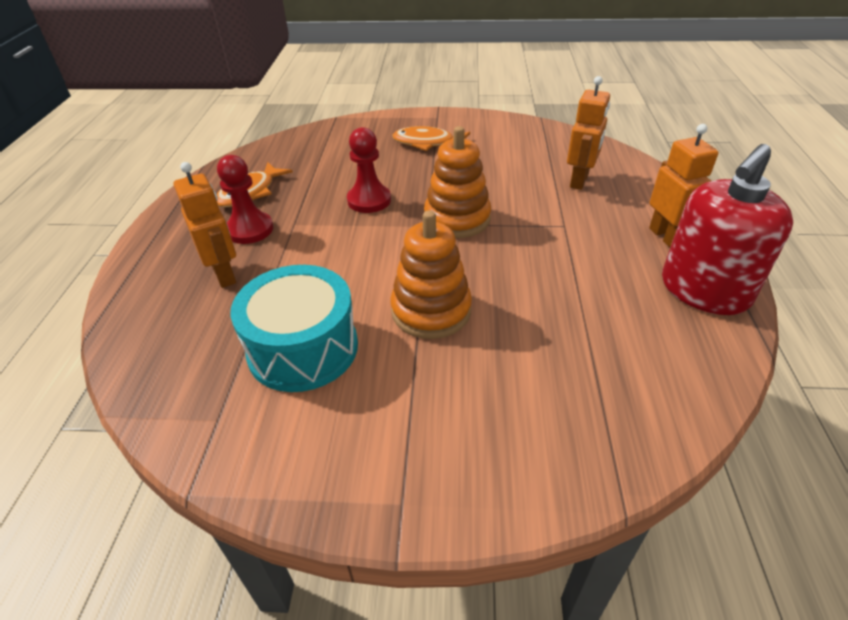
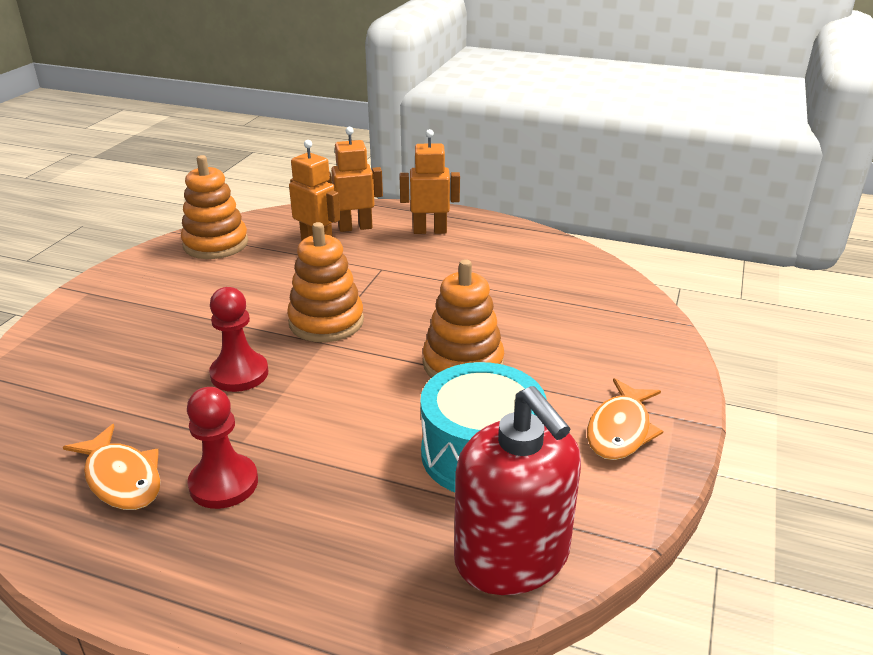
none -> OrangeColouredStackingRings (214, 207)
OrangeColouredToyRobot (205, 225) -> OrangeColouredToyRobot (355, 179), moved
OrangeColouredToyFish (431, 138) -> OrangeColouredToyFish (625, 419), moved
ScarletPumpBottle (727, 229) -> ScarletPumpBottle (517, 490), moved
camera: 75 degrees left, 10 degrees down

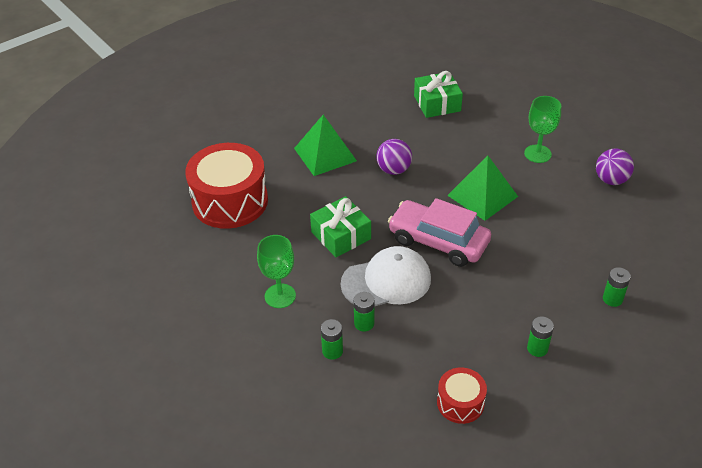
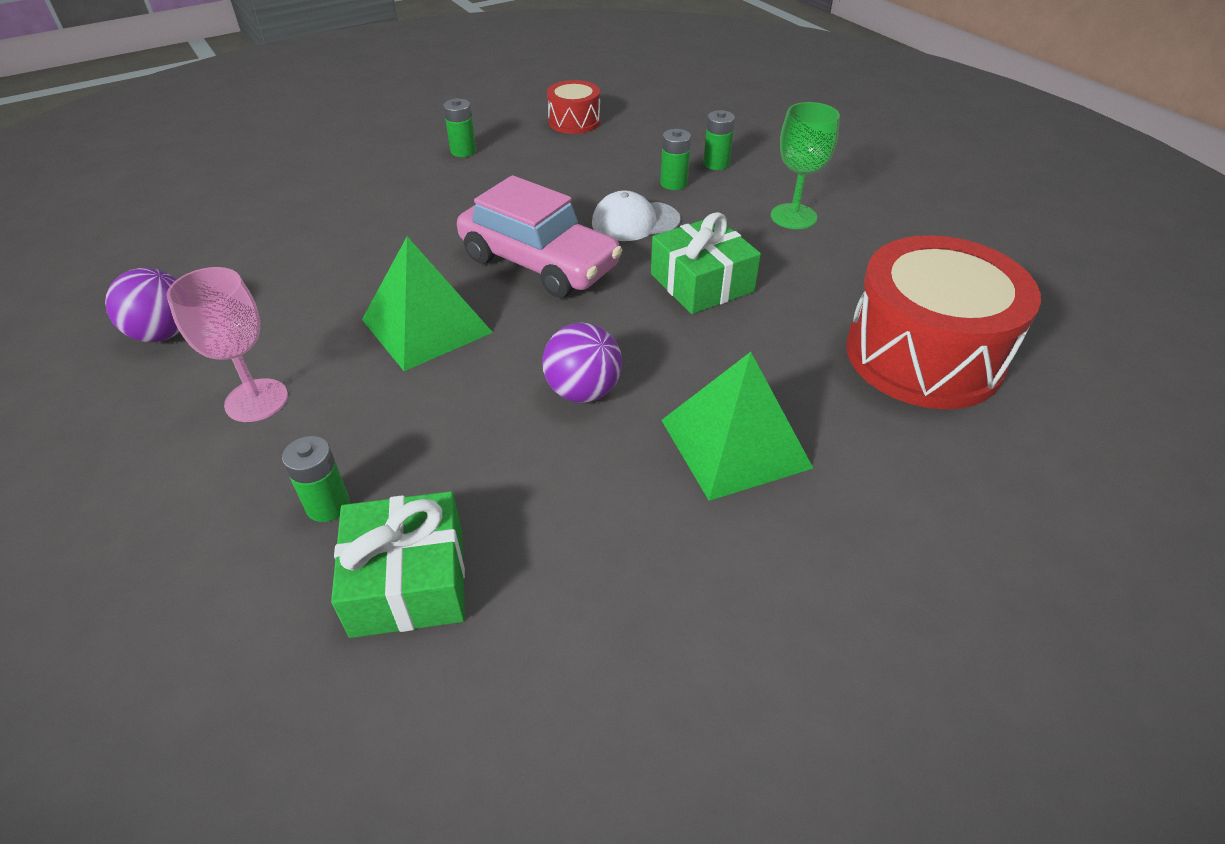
EmeraldAaBattery (617, 287) -> EmeraldAaBattery (316, 479), moved
EmeraldGoblet (542, 129) -> RosyGoblet (227, 344)
PureWhiteCap (386, 276) -> PureWhiteCap (636, 215), x0.65
camera: 175 degrees left, 0 degrees up

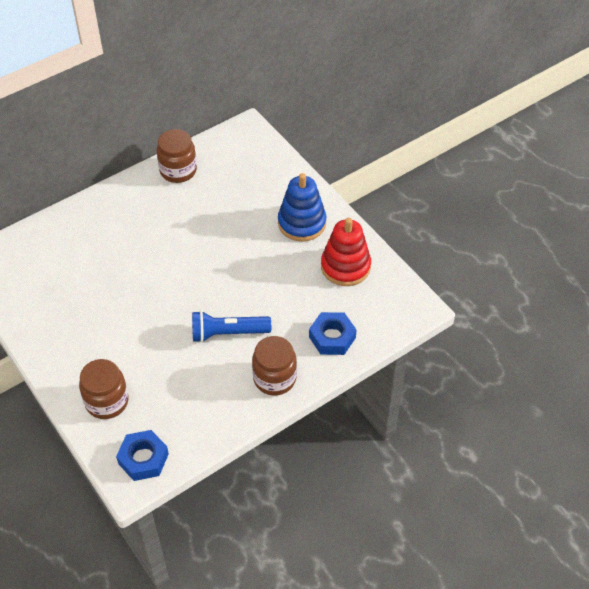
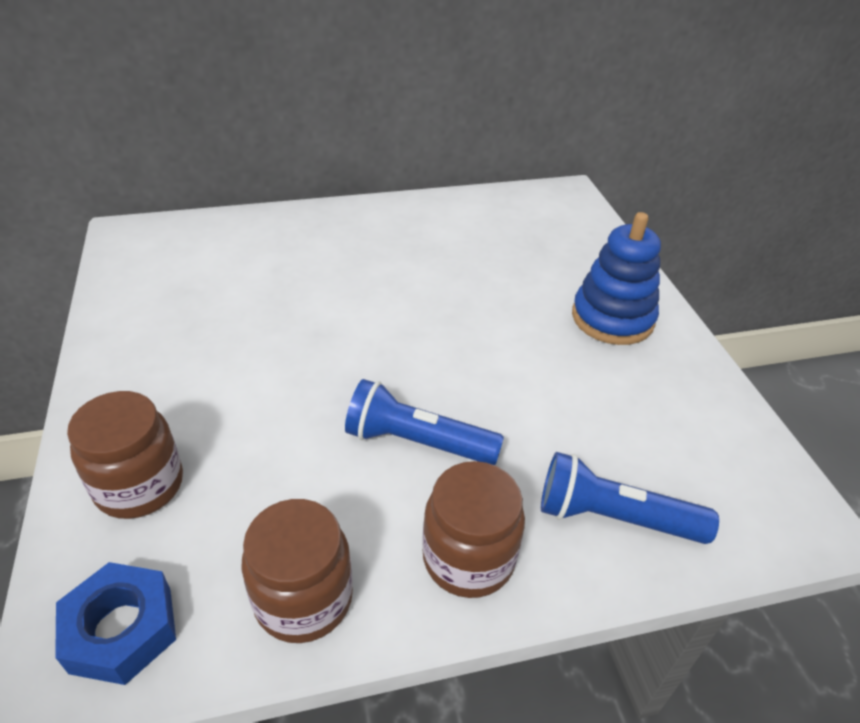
ScarletStackingRings (346, 252) -> none
DarkBrownPreserveJar (177, 156) -> DarkBrownPreserveJar (297, 571), moved
BlueNut (333, 333) -> BluePocketTorch (630, 498)
camera: 20 degrees right, 10 degrees down

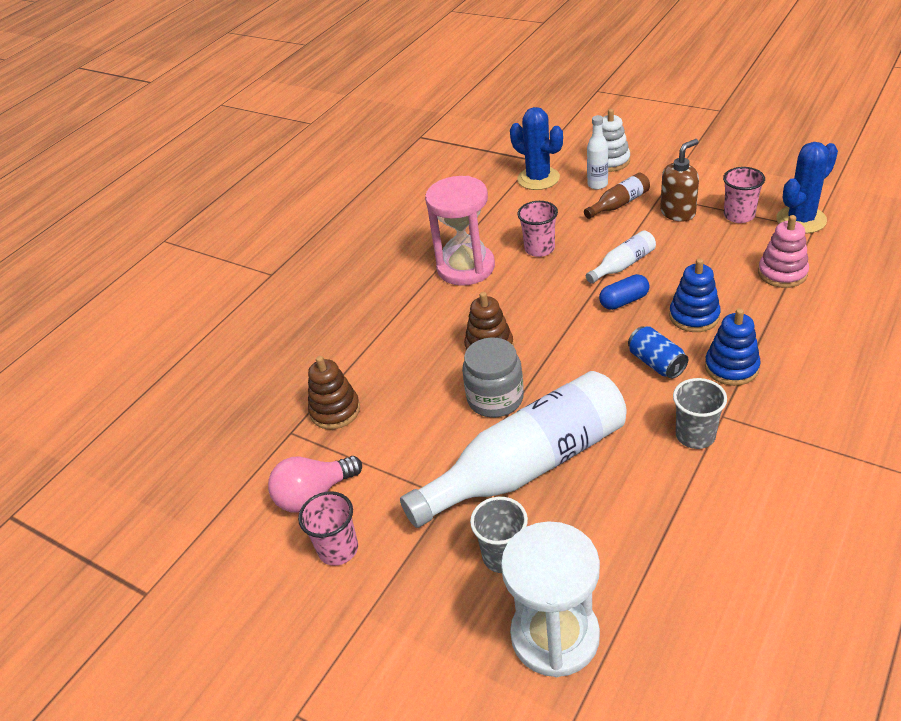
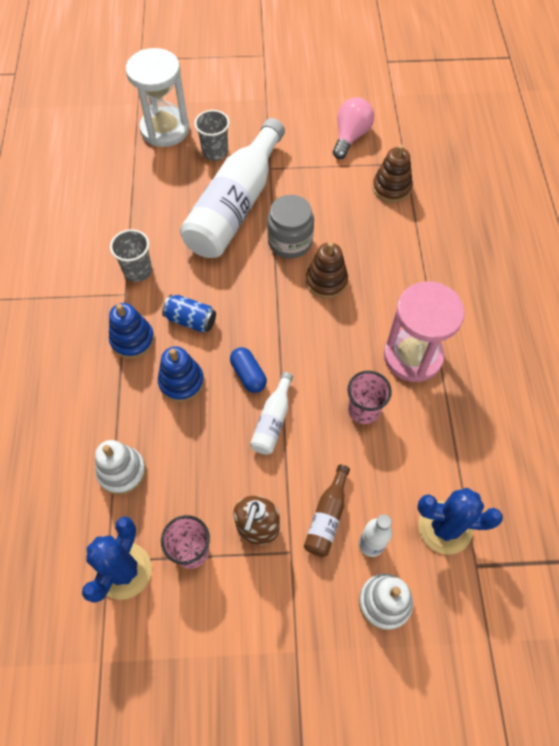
RosyCup (328, 528) -> none
RosyStackingRings (783, 251) -> PureWhiteStackingRings (120, 467)
BluePillShape (624, 292) -> BluePillShape (248, 370), 60 degrees counterclockwise
camera: 140 degrees right, 20 degrees up

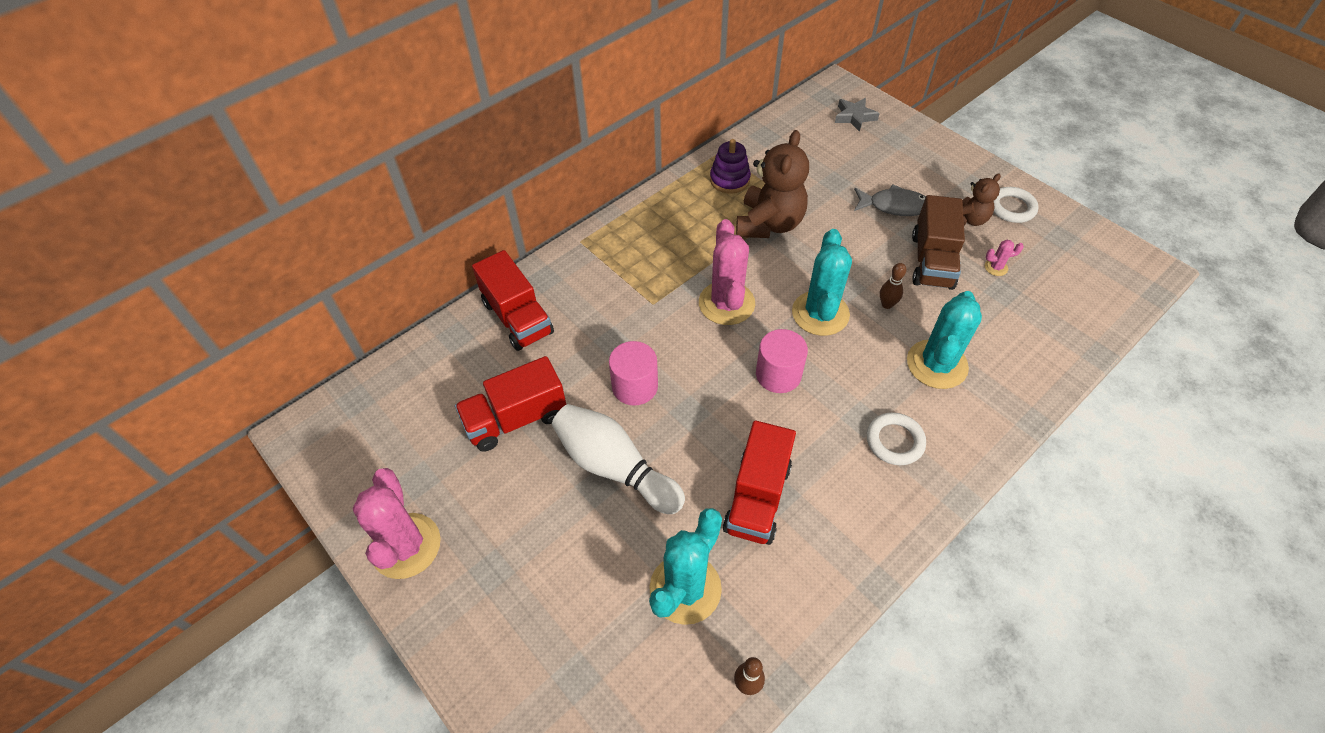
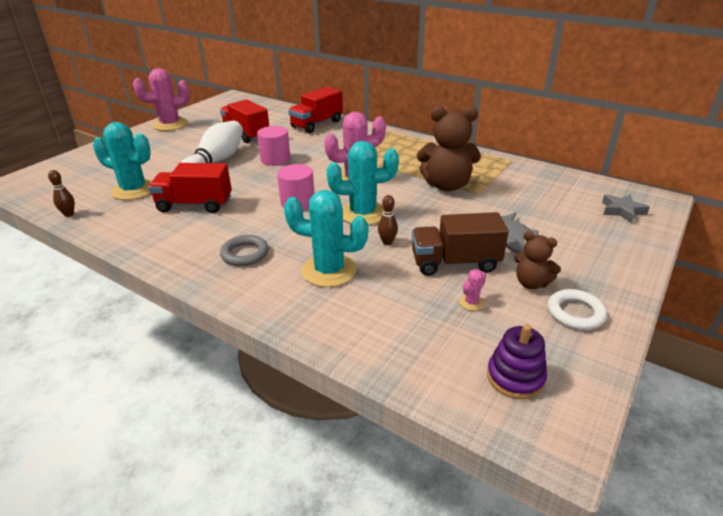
RoyalPurpleStackingRings (730, 166) -> RoyalPurpleStackingRings (517, 362), moved
PureWhiteTorus (896, 438) -> AshGreyTorus (244, 250)
RosyCactus (1004, 258) -> RosyCactus (472, 290), 60 degrees clockwise
camera: 75 degrees right, 20 degrees down

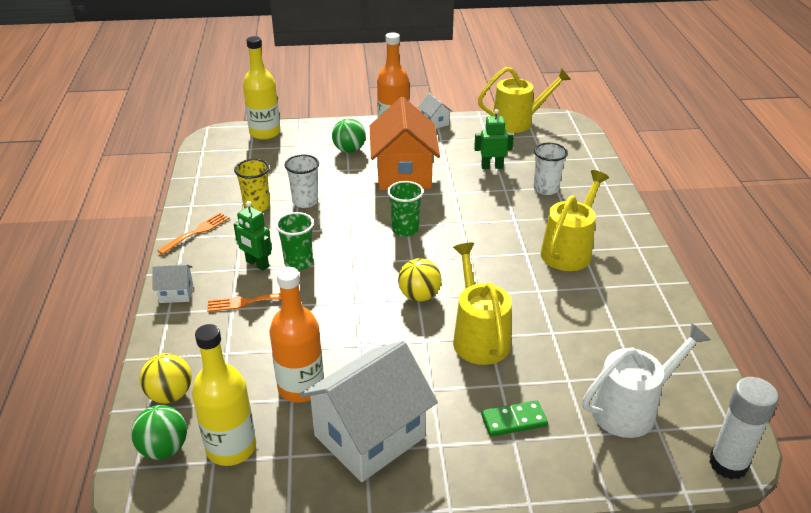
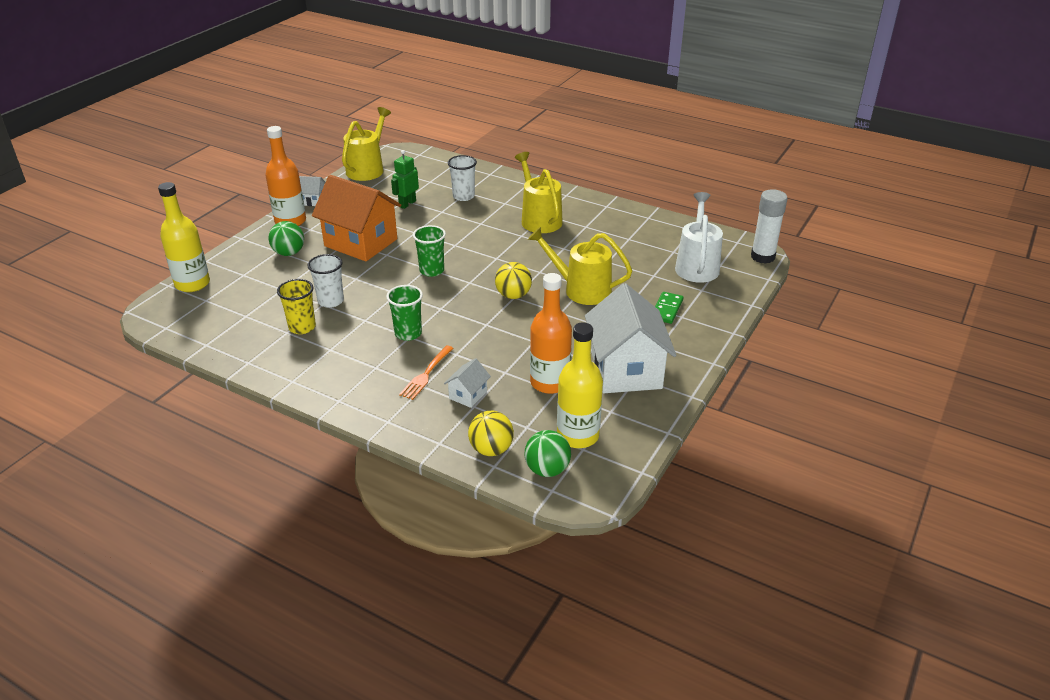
OrangeColouredDinnerFork (193, 233) -> none
EmeraldToyRobot (253, 236) -> none
PureWhiteHouse (172, 283) -> PureWhiteHouse (467, 383), moved
camera: 55 degrees left, 0 degrees up

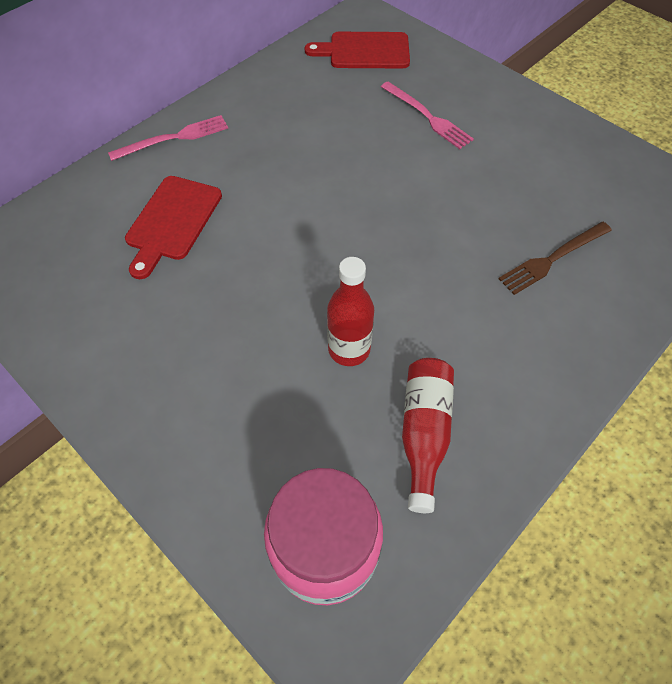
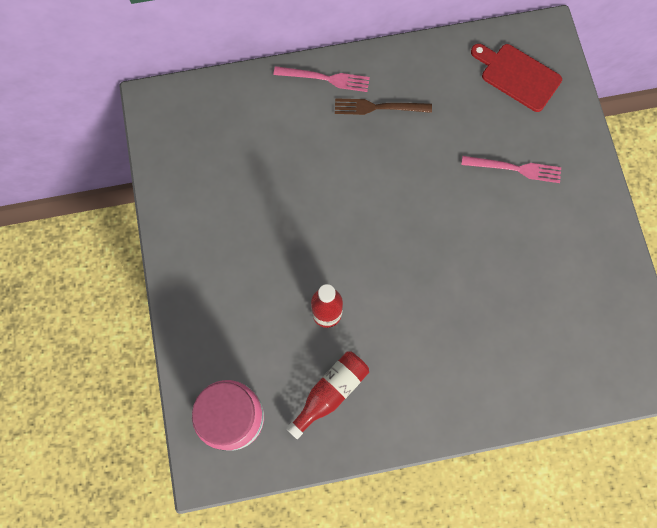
ScarletBreadBoard (173, 227) -> none
DarkBrownDinnerFork (555, 258) -> DarkBrownDinnerFork (383, 106), moved
RosyDinnerFork (427, 115) -> RosyDinnerFork (511, 169), 75 degrees counterclockwise
camera: 35 degrees right, 15 degrees up

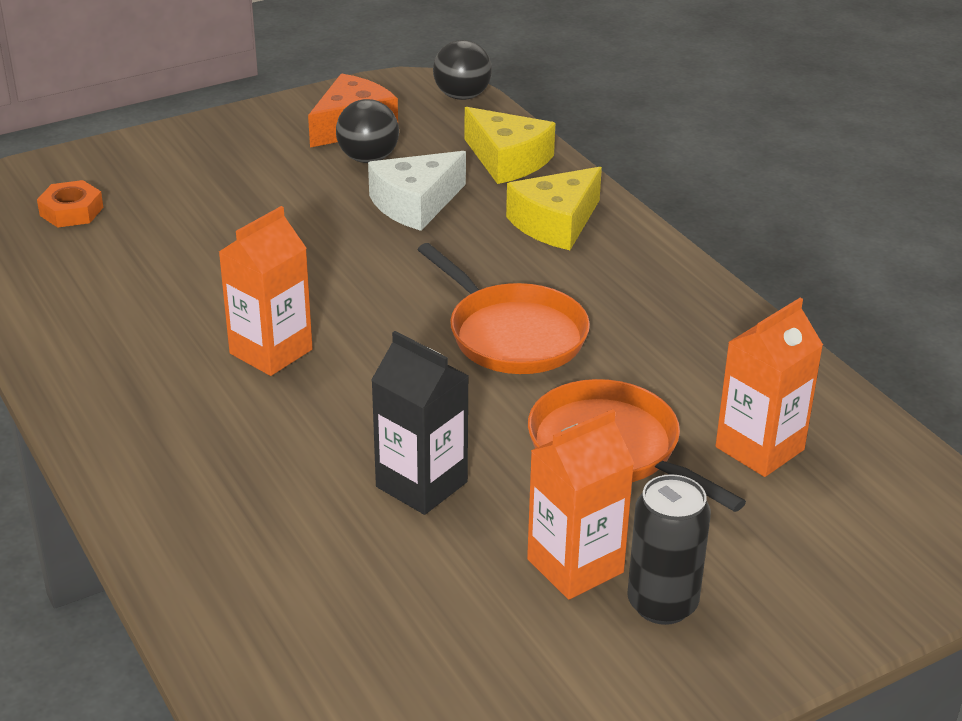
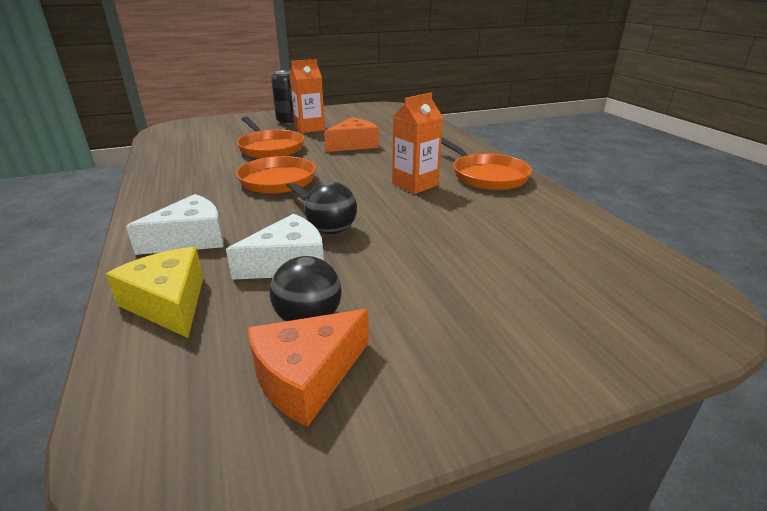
OrangeColouredNut (70, 203) -> none
OrangeColouredCarton (769, 387) -> none
none -> OrangeColouredPan (486, 163)
BlackPlayBall (462, 70) -> BlackPlayBall (330, 207), moved
BlackCarton (420, 423) -> OrangeColouredPieceOfCheese (351, 134)
YellowPieceOfCheese (554, 208) -> PureWhitePieceOfCheese (175, 224)
camera: 170 degrees left, 5 degrees down

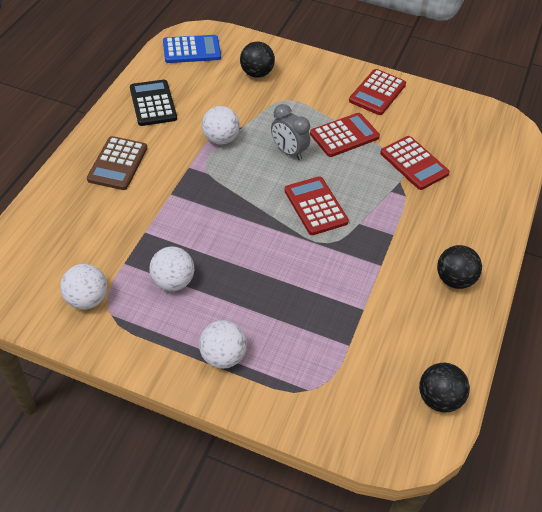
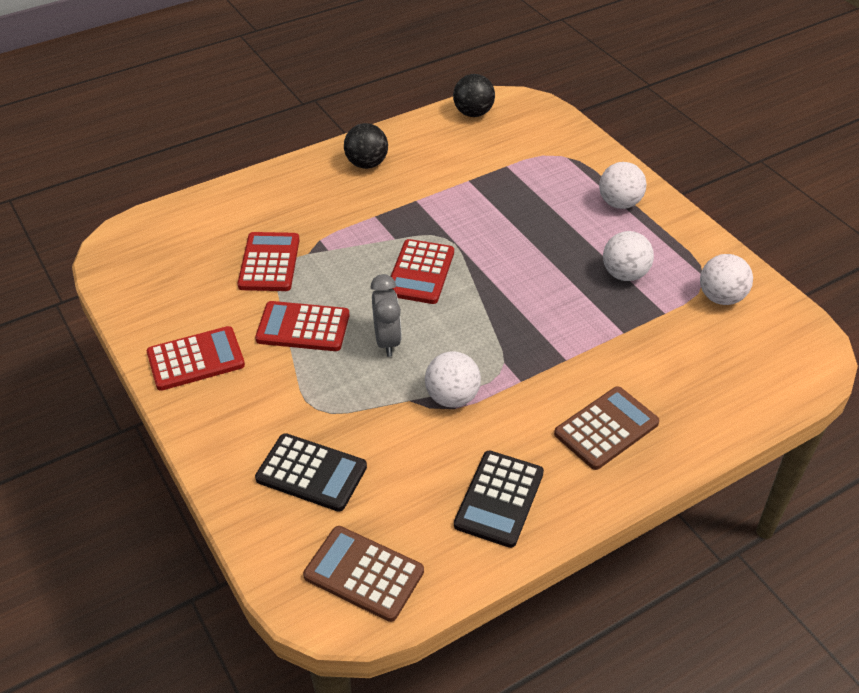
BlackPlayBall (257, 60) -> BlackCalculator (311, 472)
BlueCalculator (192, 49) -> DarkBrownCalculator (363, 574)
camera: 140 degrees left, 5 degrees down

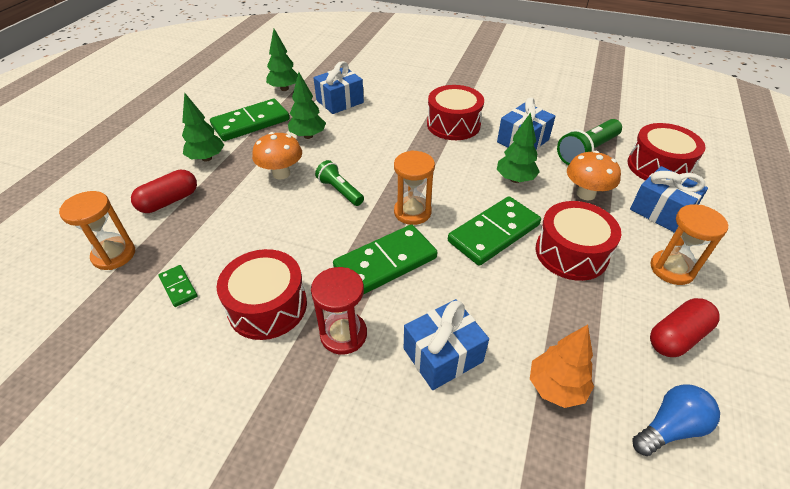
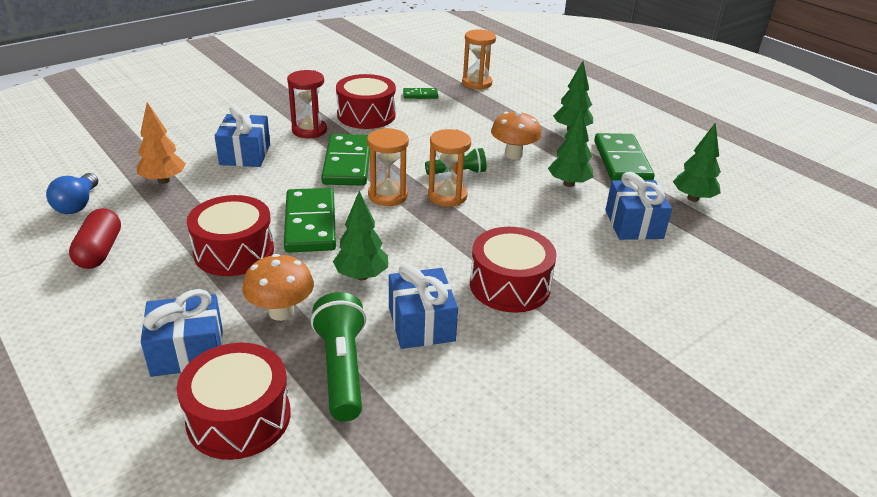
ScarletPillShape (164, 191) -> none
OrangeColouredHourglass (689, 244) -> OrangeColouredHourglass (449, 168), moved
camera: 120 degrees right, 10 degrees down

